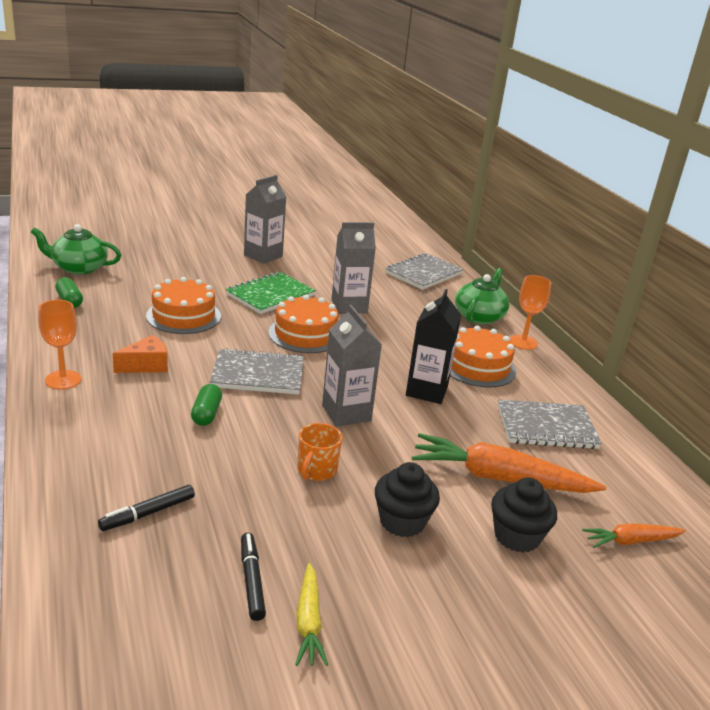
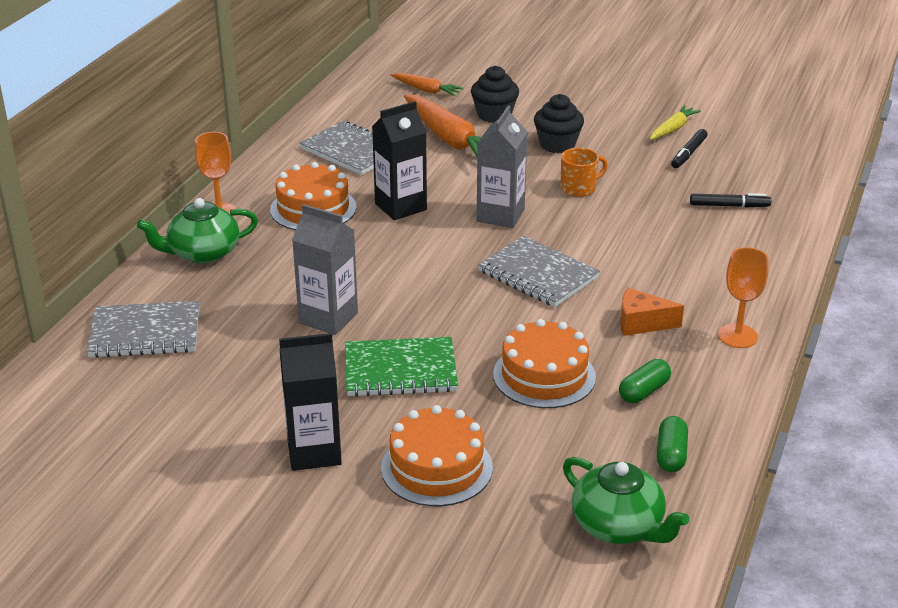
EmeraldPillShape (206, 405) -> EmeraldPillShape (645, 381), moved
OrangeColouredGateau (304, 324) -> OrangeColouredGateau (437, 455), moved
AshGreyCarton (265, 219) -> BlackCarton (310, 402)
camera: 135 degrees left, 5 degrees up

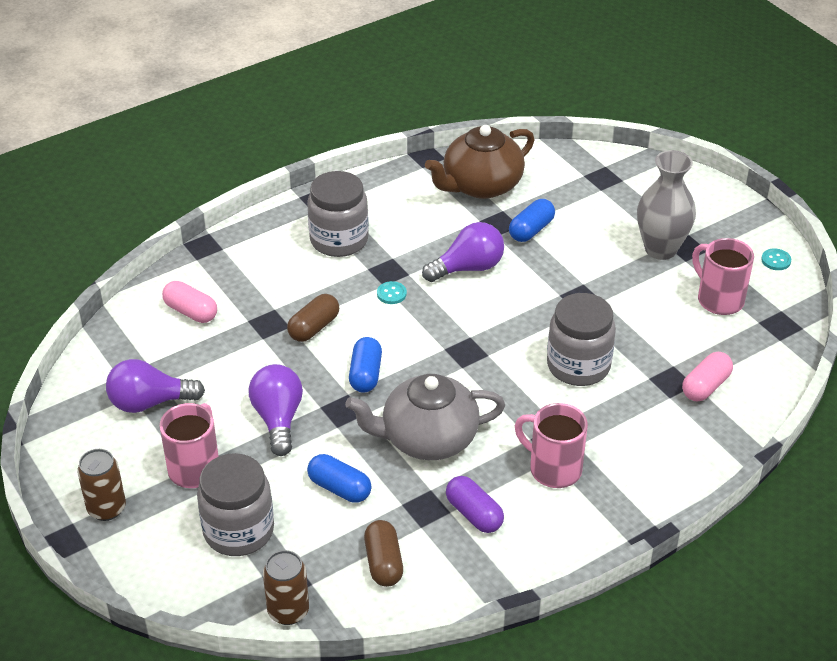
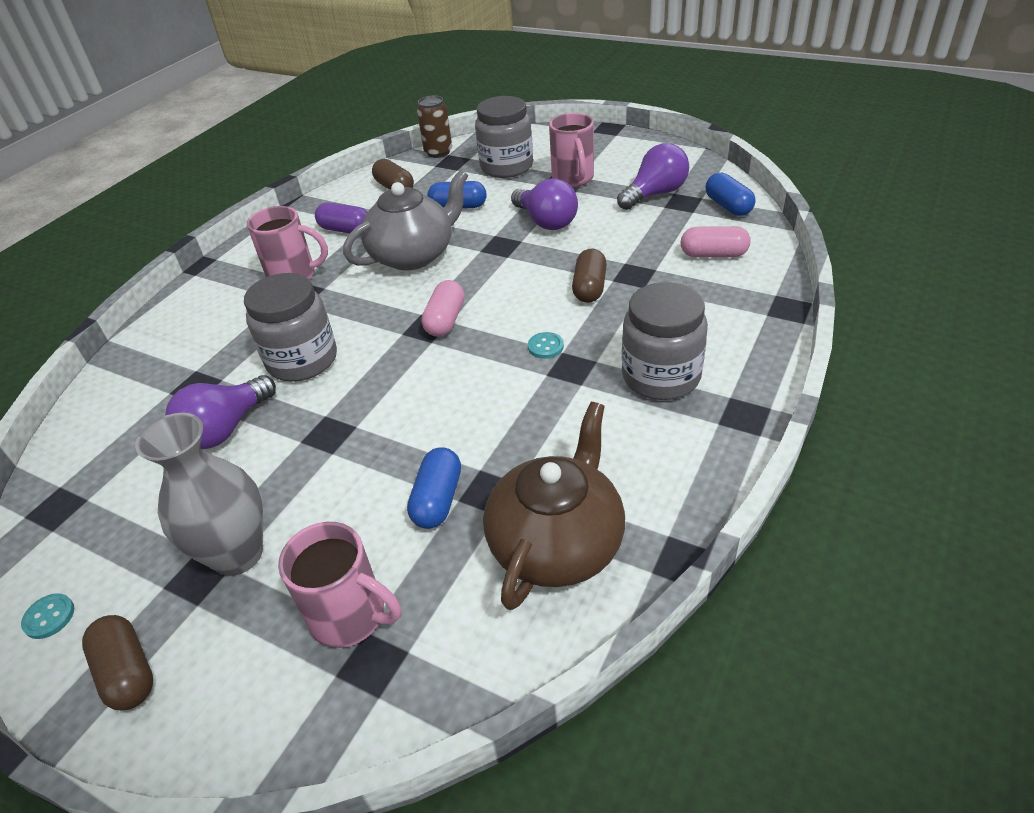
DarkBrownTin (101, 485) -> none
none -> DarkBrownPillShape (117, 662)
BluePillShape (365, 365) -> BluePillShape (730, 194), moved
RoyalPurpleLightbulb (463, 252) -> RoyalPurpleLightbulb (220, 412), moved
RosyPillShape (707, 377) -> RosyPillShape (443, 308), moved
RosyTeaMug (723, 276) -> RosyTeaMug (339, 585), moved
camera: 155 degrees right, 0 degrees up

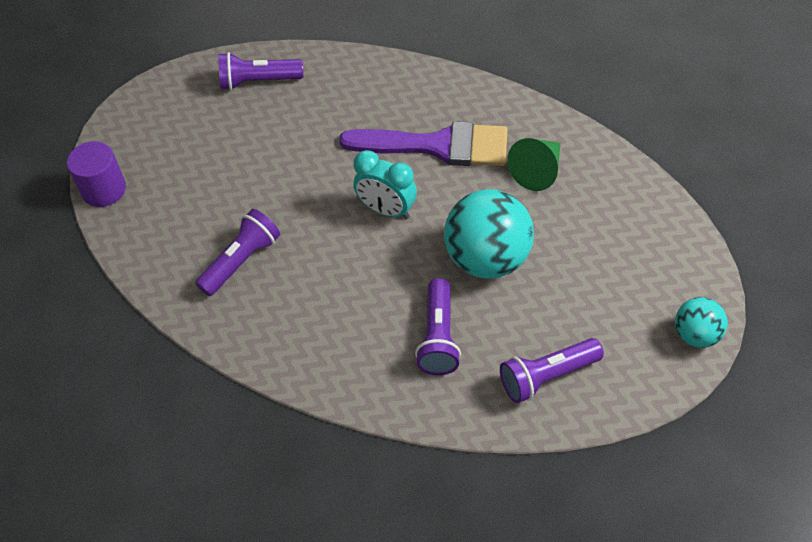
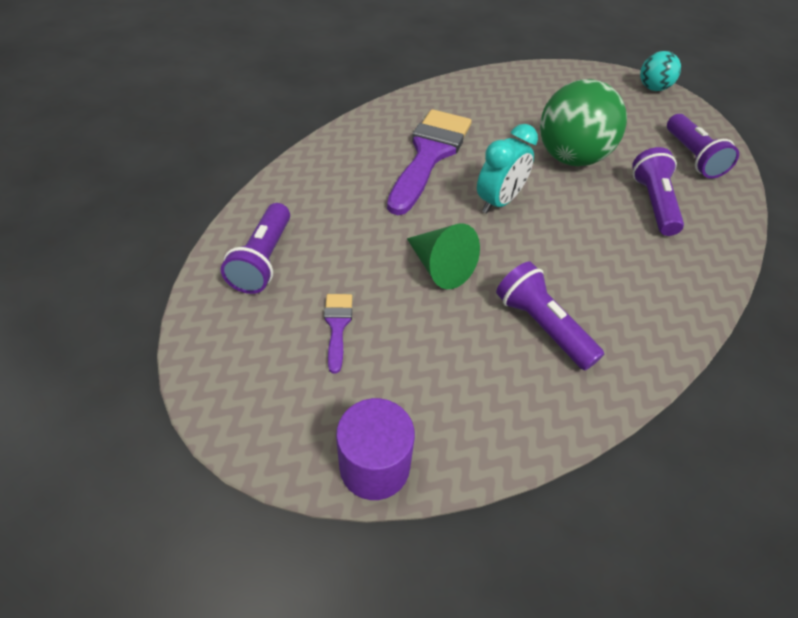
none -> RoyalPurplePaintBrush (338, 334)
EmeraldConeShape (533, 164) -> EmeraldConeShape (443, 256), moved
TurquoisePlayBall (489, 234) -> EmeraldPlayBall (583, 122)
RoyalPurplePocketTorch (438, 326) -> RoyalPurplePocketTorch (658, 191), 105 degrees counterclockwise
camera: 80 degrees left, 5 degrees down

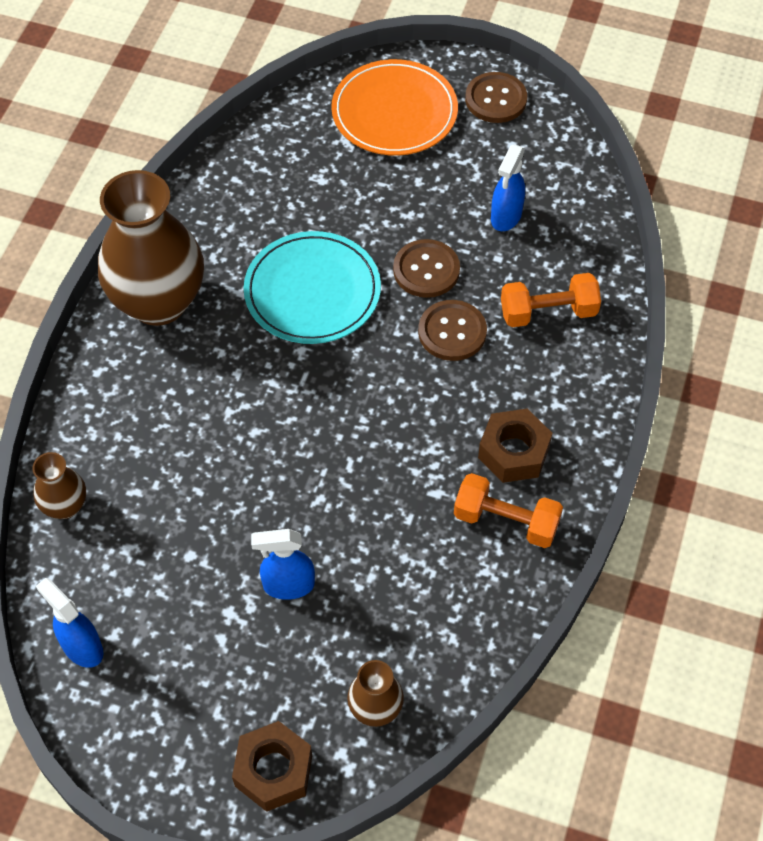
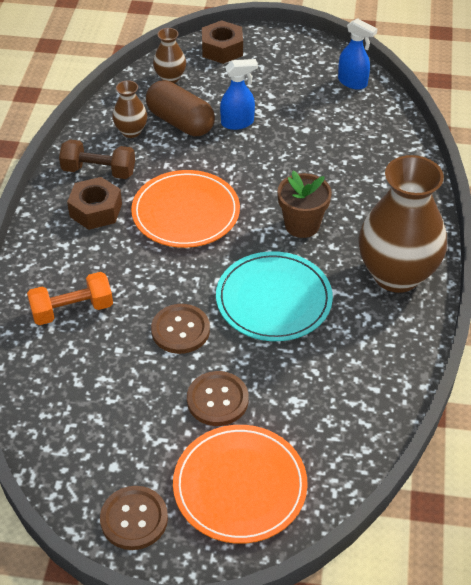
BlueSprayer (508, 187) -> none
none -> OrangeColouredFlatDish (185, 209)
none -> DarkBrownPillShape (180, 108)
none -> DarkBrownPottedPlant (305, 204)
DarkBrownVase (59, 485) -> DarkBrownVase (129, 109), moved
DarkBrownButton (452, 330) -> DarkBrownButton (218, 398), moved
OrangeColouredFreeWeight (508, 510) -> DarkBrownFreeWeight (97, 159)
camera: 170 degrees right, 10 degrees down

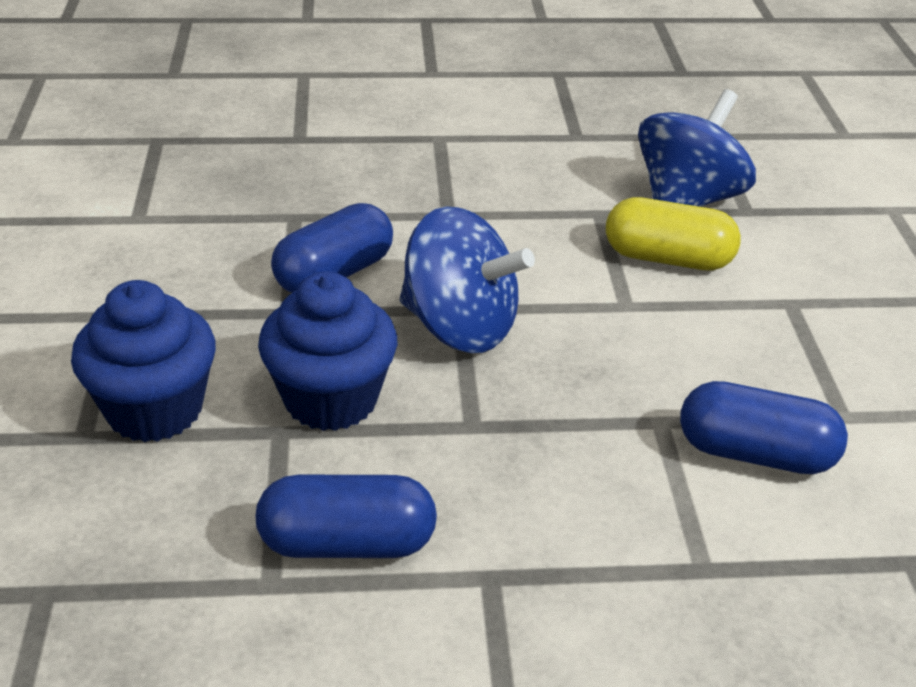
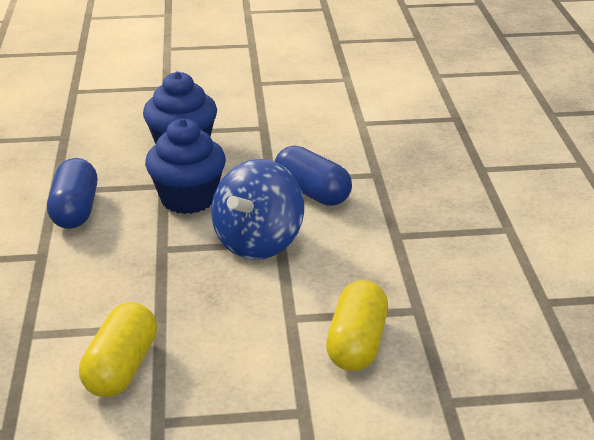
BlueToyTop (697, 148) -> none
BluePillShape (764, 427) -> YellowPillShape (118, 349)
camera: 90 degrees right, 5 degrees down

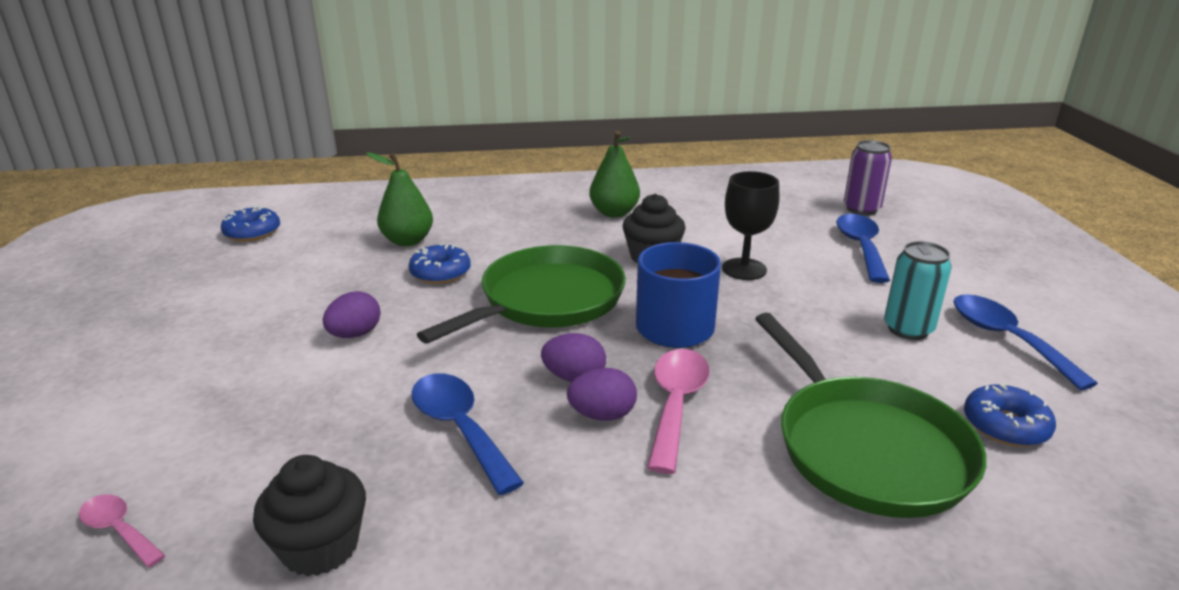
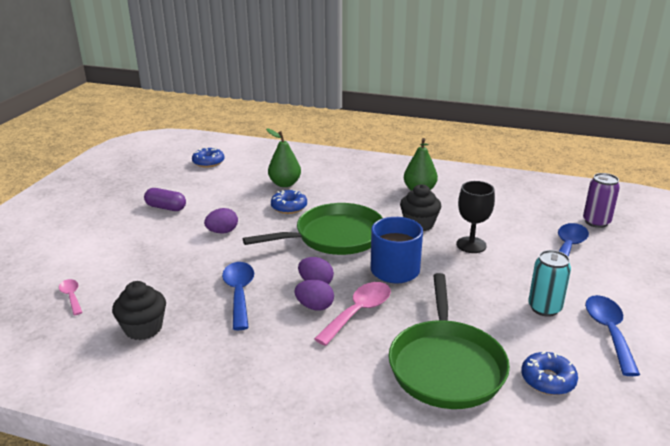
none -> RoyalPurplePillShape (165, 199)
camera: 25 degrees right, 0 degrees up

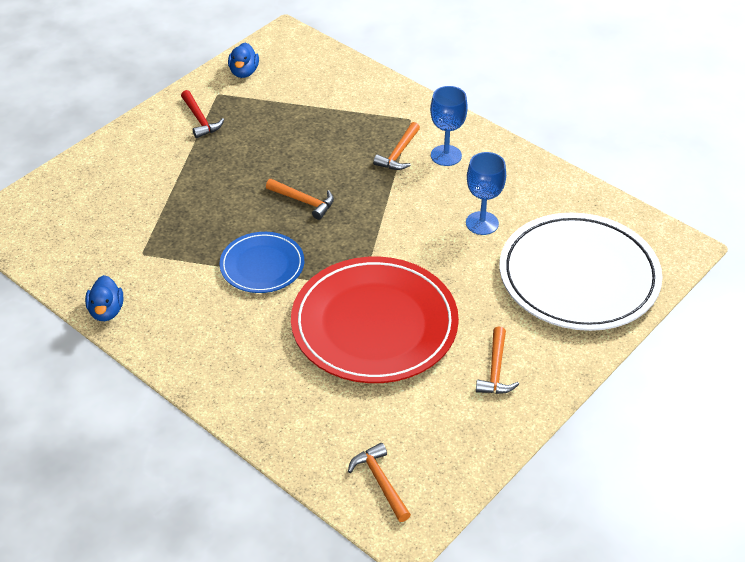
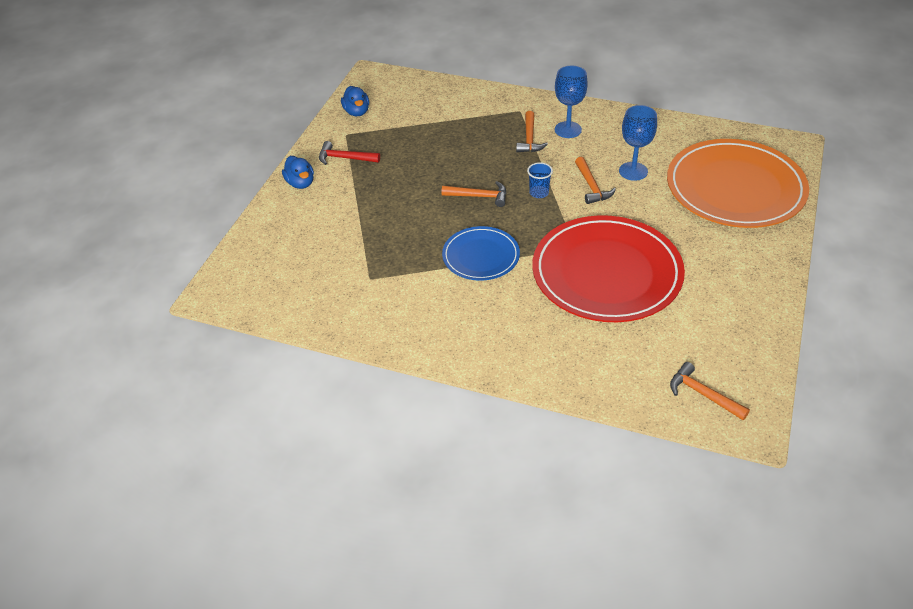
none -> BlueCup (540, 180)
BlueDuck (104, 298) -> BlueDuck (298, 172), moved
OrangeColouredHammer (497, 360) -> OrangeColouredHammer (595, 180), moved
PureWhiteFlatDish (581, 271) -> OrangeColouredFlatDish (738, 183)
ScarletHammer (202, 114) -> ScarletHammer (349, 153), 150 degrees clockwise
camera: 20 degrees left, 0 degrees up

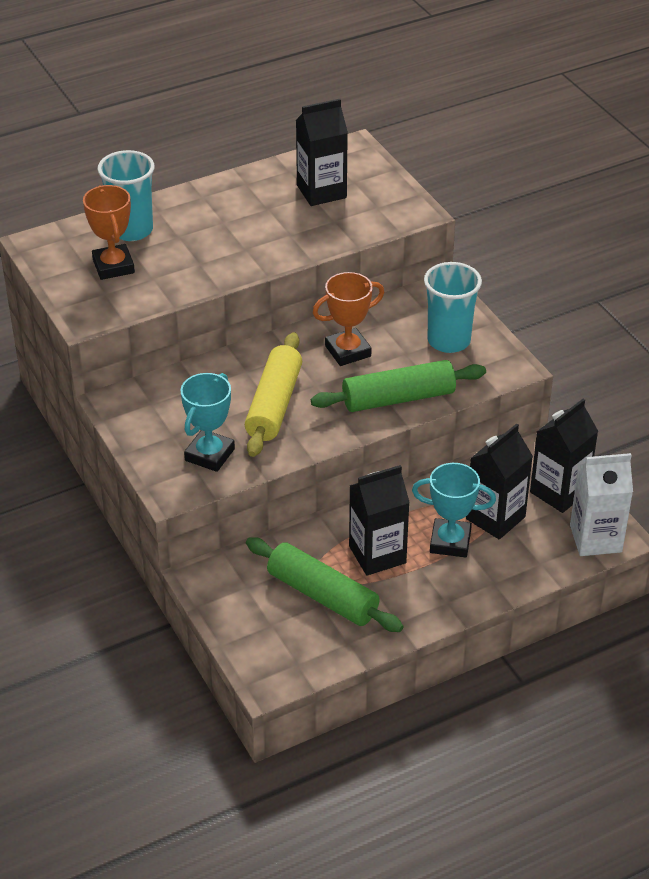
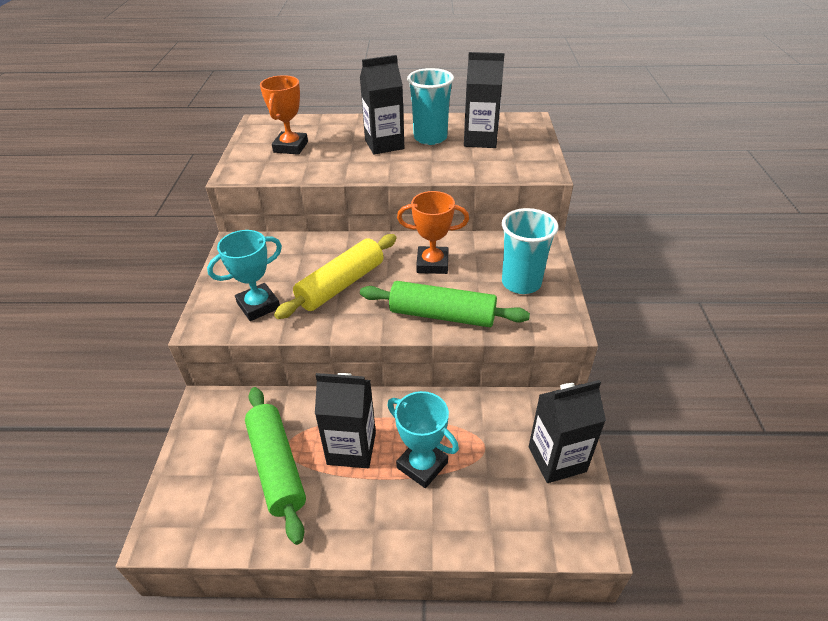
PureWhiteCarton (601, 504) -> none
TurquoiseCup (126, 195) -> TurquoiseCup (430, 106), moved
BlackCarton (499, 481) -> BlackCarton (382, 104), moved
camera: 30 degrees right, 0 degrees up

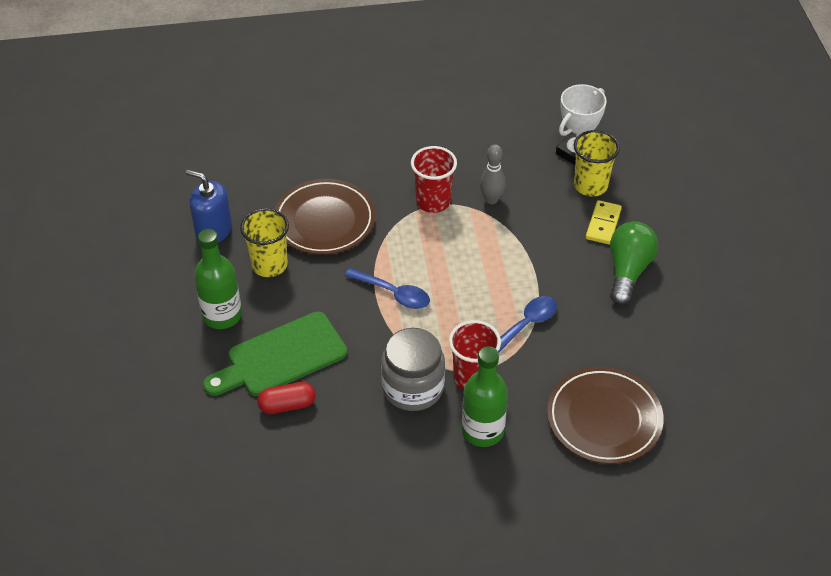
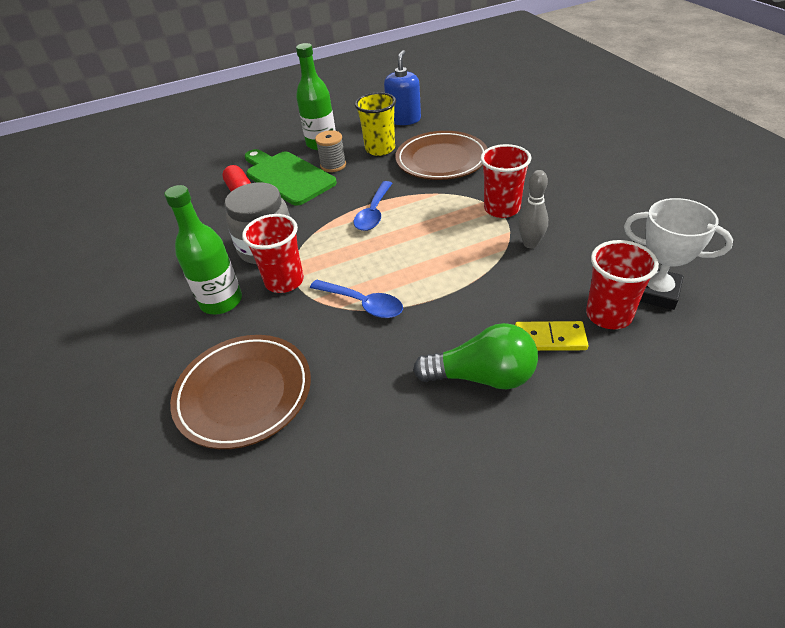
none -> AshGreySpool (330, 151)
YellowCup (597, 163) -> ScarletCup (622, 284)
camera: 80 degrees right, 5 degrees down

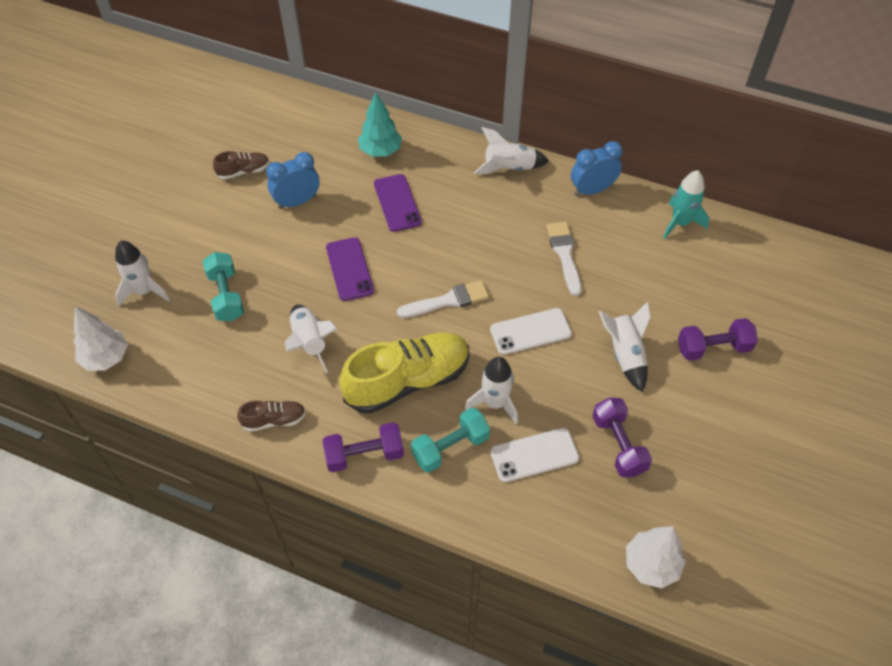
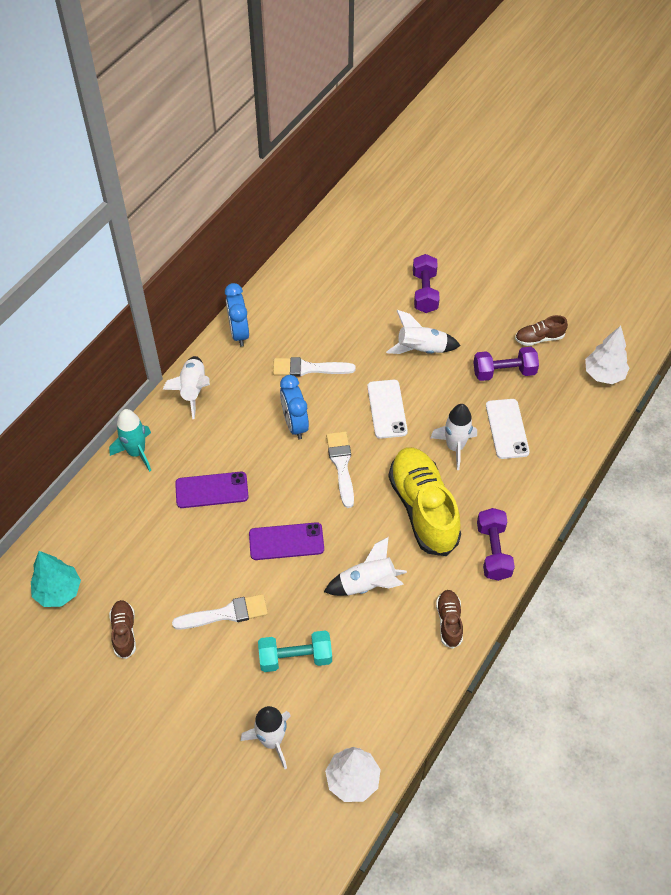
TurquoiseFreeWeight (450, 440) -> none
none -> PureWhitePaintBrush (220, 611)
none -> DarkBrownShoe (541, 330)
BlueClock (293, 180) -> BlueClock (294, 407), moved
TurquoiseFirTree (380, 124) -> TurquoiseFirTree (56, 579), moved
TurquoiseToyRocket (686, 204) -> TurquoiseToyRocket (130, 440), moved
camera: 80 degrees left, 0 degrees up

